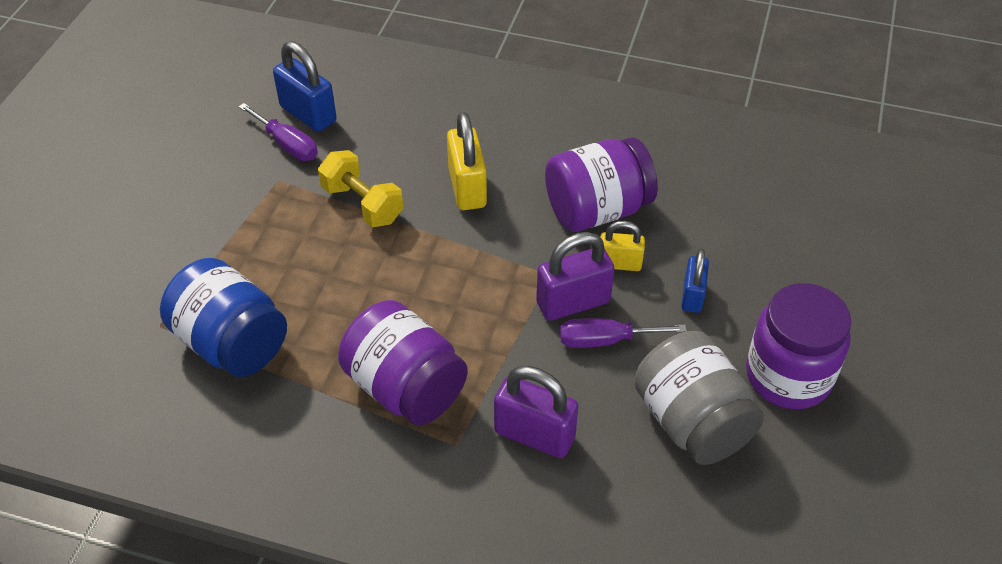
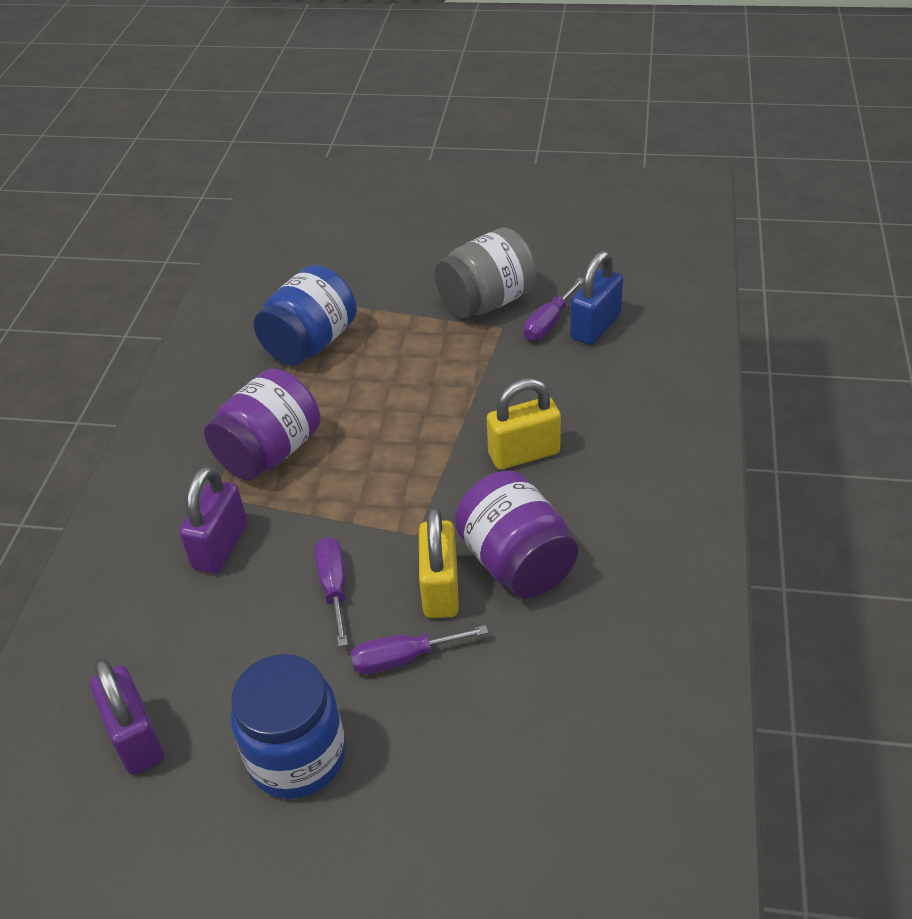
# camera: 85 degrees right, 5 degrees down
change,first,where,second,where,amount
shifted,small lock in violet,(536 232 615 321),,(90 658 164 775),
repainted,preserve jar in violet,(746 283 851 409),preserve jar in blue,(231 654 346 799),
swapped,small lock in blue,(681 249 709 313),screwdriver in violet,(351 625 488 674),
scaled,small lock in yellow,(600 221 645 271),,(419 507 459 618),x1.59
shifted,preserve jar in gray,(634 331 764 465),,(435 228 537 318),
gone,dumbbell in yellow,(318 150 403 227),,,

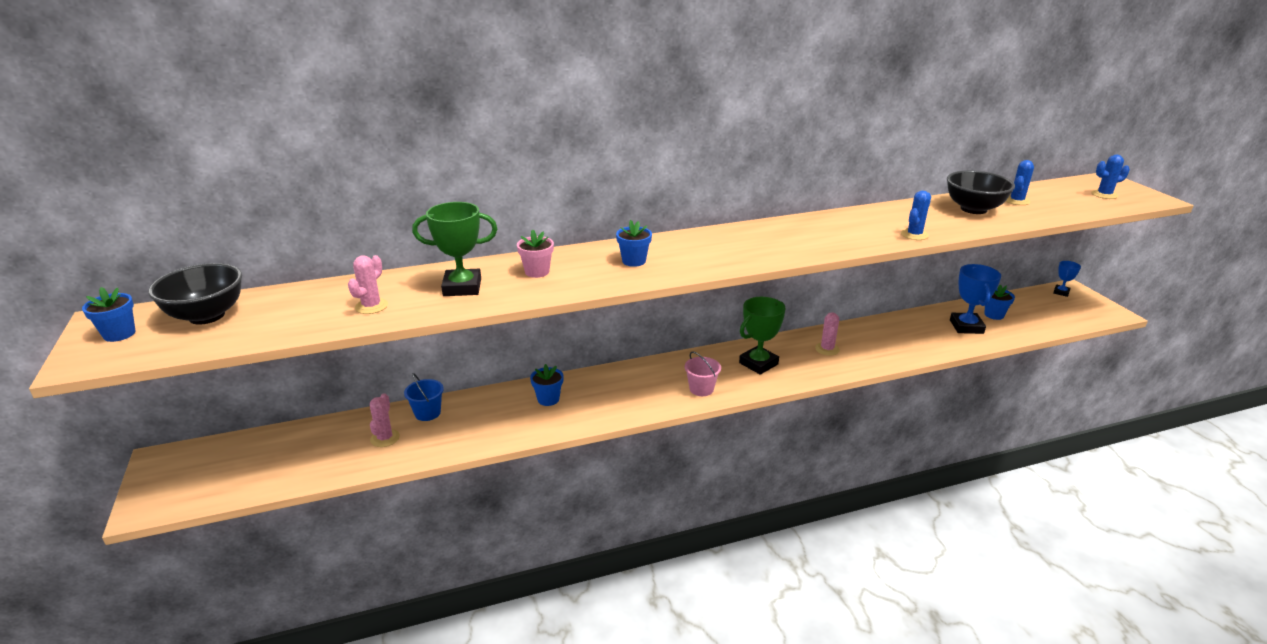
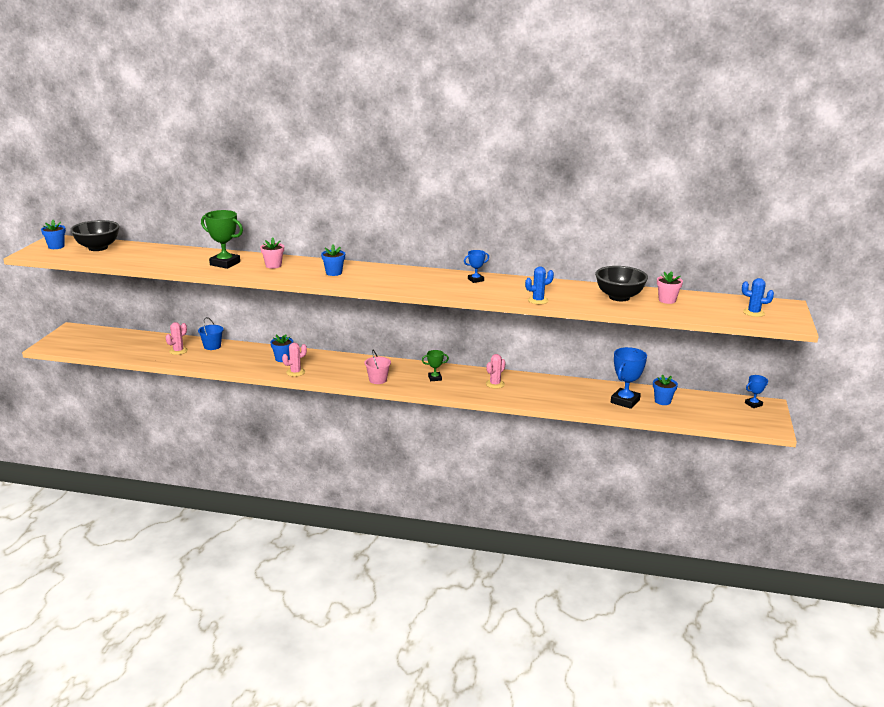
# camera: 30 degrees right, 5 degrees down
change,first,where,second,where,amount
shifted,prickly plant in pink,(348 255 388 314),,(282 343 307 377),
scaled,prize cup in emerald,(739 297 786 375),,(422 350 449 381),x0.55
new,,,prize cup in blue,(464 250 489 283),
swapped,prickly plant in blue,(1006 160 1034 205),potted plant in pink,(657 271 683 304),

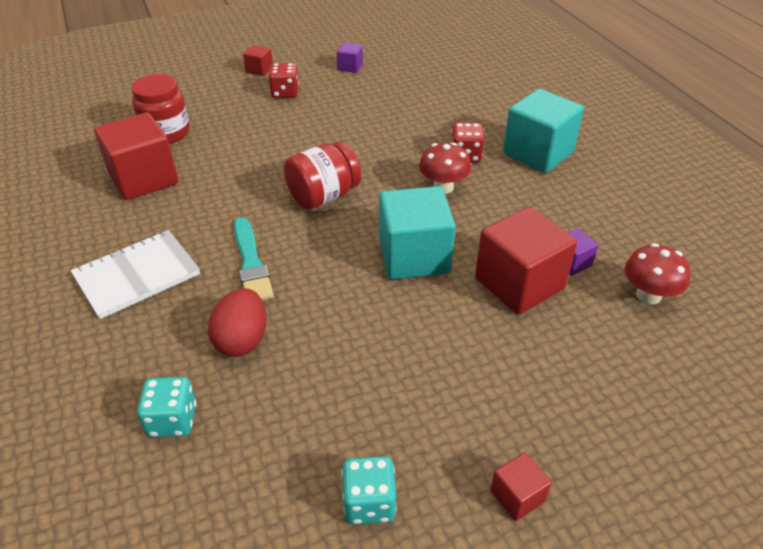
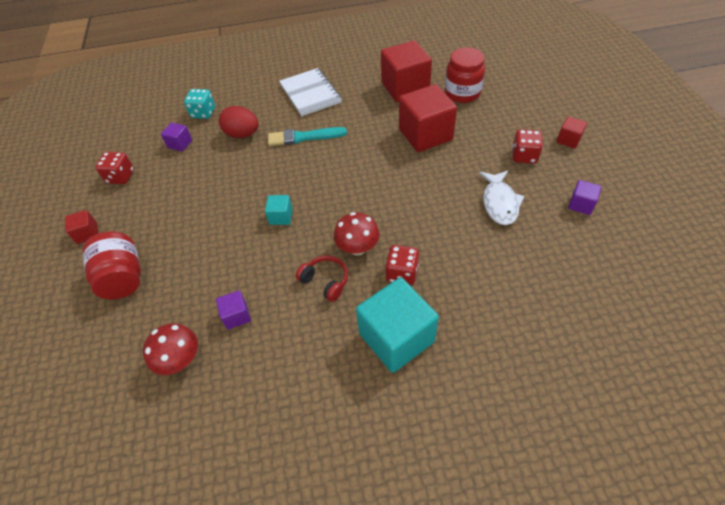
# camera: 105 degrees right, 10 degrees up
change,first,where,second,where,amount
shifted,preserve jar in crimson,(284 142 361 210),,(82 231 141 299),
repainted,game die in aqua,(342 456 397 525),game die in crimson,(95 152 134 184),
new,,,block in violet,(161 122 192 152),
scaled,block in aqua,(379 186 456 279),,(265 195 293 225),x0.47
new,,,headset in crimson,(296 256 348 302),
shifted,block in crimson,(475 207 577 315),,(399 84 457 152),
new,,,fish figure in white,(479 171 525 225),

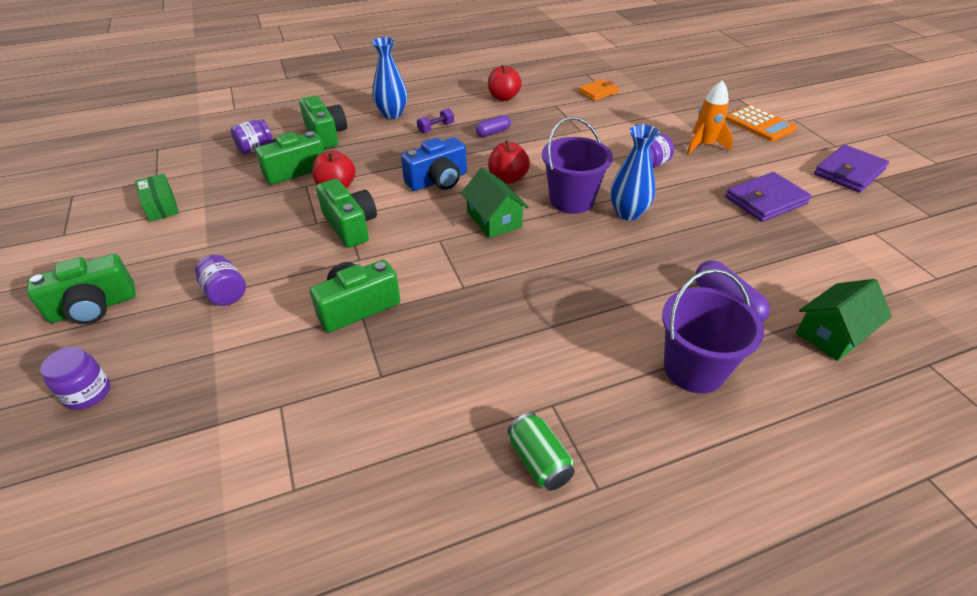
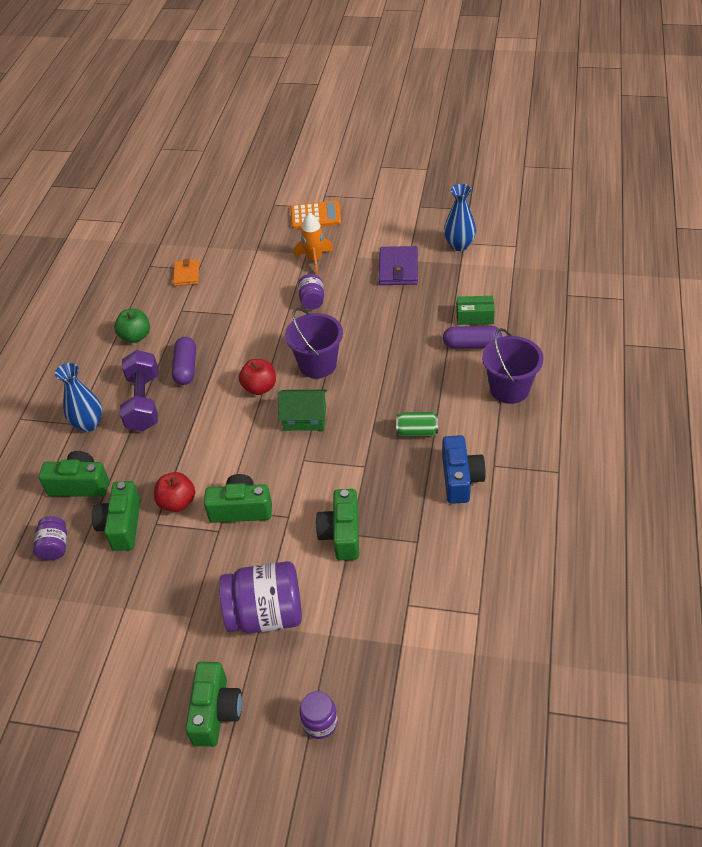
# camera: 55 degrees left, 5 degrees up
change,first,where,second,where,amount
repainted,apple fruit in crimson,(488 65 522 101),apple fruit in emerald,(114 309 150 343),
scaled,dumbbell in violet,(417 108 454 134),,(120 350 158 432),x2.22
scaled,pill shape in violet,(476 115 511 137),,(172 337 196 385),x1.52
scaled,preserve jar in violet,(195 255 246 306),,(219 561 302 634),x1.95
shifted,soda can in emerald,(508 412 575 491),,(396 412 438 436),
shifted,compact camera in blue,(401 137 467 191),,(442 435 486 504),
shifted,flower vase in blue,(610 124 660 221),,(444 184 476 251),
shifted,package in emerald,(135 173 179 222),,(456 296 495 325),
gone,cottage in emerald,(796 279 892 361),,,
gone,card wallet in violet,(814 145 889 193),,,

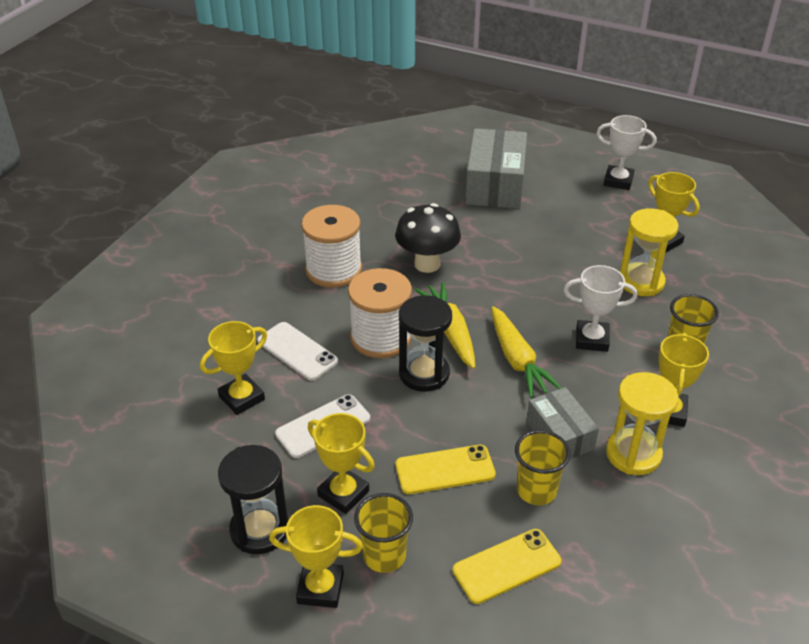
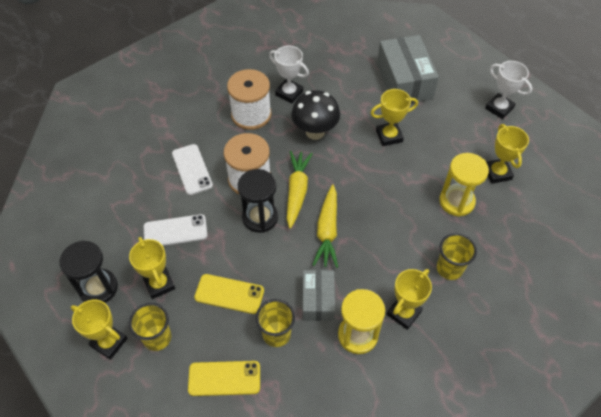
# camera: 25 degrees right, 15 degrees up
change,first,where,second,where,amount
shifted,prize cup in white,(564 265 638 352),,(269 46 309 103),
shifted,prize cup in yellow,(200 321 267 415),,(371 89 418 146),
rotated,package in gray,(465 128 527 209),,(377 35 439 103),45 degrees counterclockwise

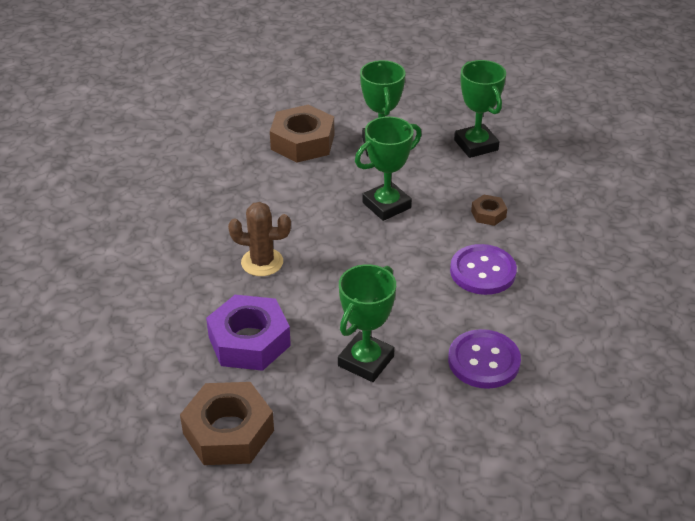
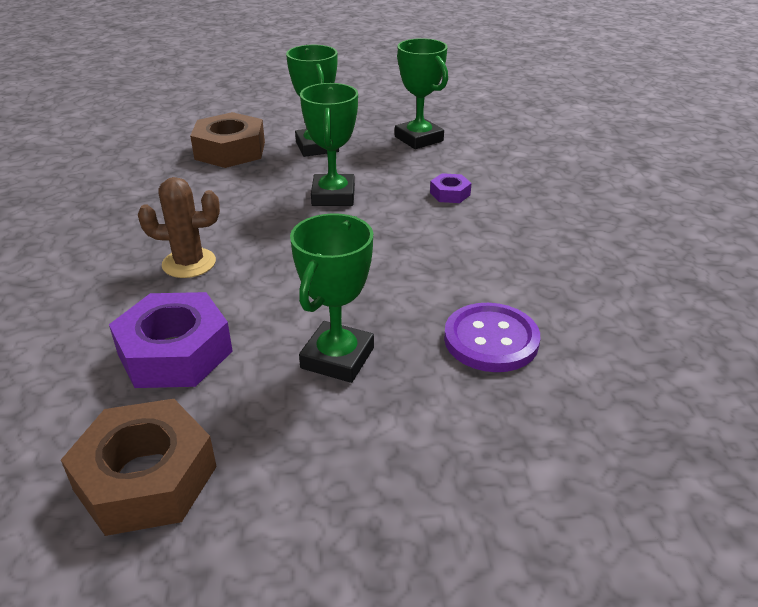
# camera: 10 degrees left, 5 degrees down
change,first,where,second,where,amount
rotated,prize cup in emerald,(355 116 422 221),,(300 83 358 206),45 degrees counterclockwise
repainted,nut in russet,(471 195 507 226),nut in violet,(430 173 472 203),
gone,sewing button in violet,(450 244 517 295),,,

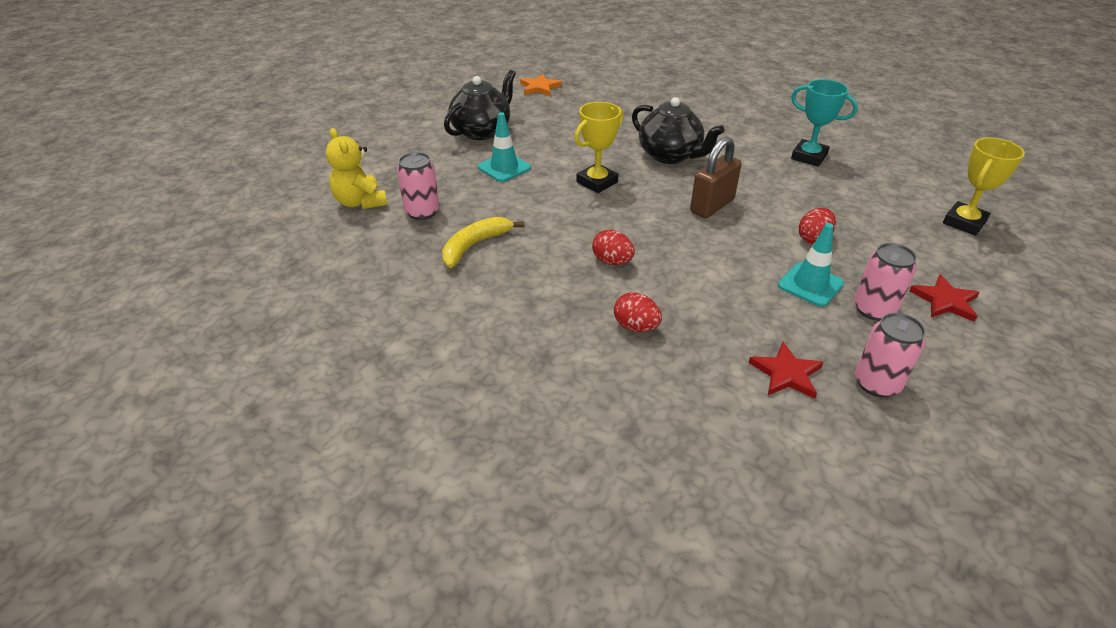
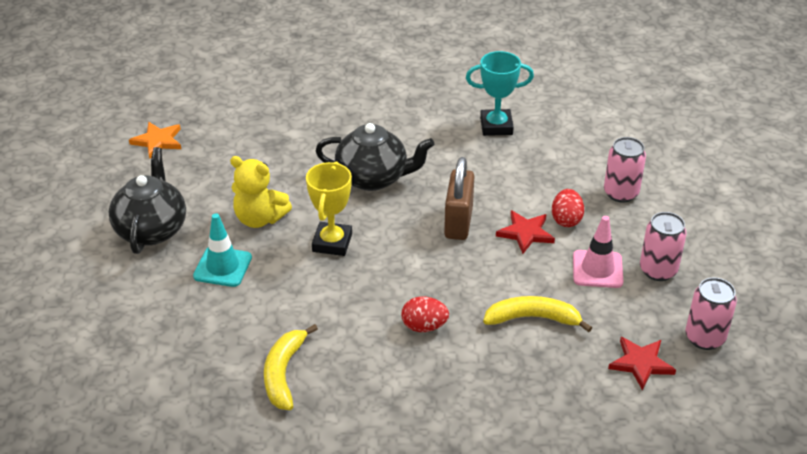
# camera: 35 degrees left, 0 degrees up
change,first,where,second,where,amount
shifted,stuffed bear in yellow,(326 128 387 209),,(230 156 292 228),
new,,,toy banana in yellow,(483 296 592 332),
shifted,star in crimson,(909 275 980 322),,(496 210 555 254),
repainted,road cone in aqua,(778 223 844 307),road cone in pink,(573 216 624 288),
shifted,soda can in pink,(397 152 439 220),,(604 137 646 203),
gone,egg shape in crimson,(614 292 662 332),,,
gone,prize cup in yellow,(943 137 1025 236),,,

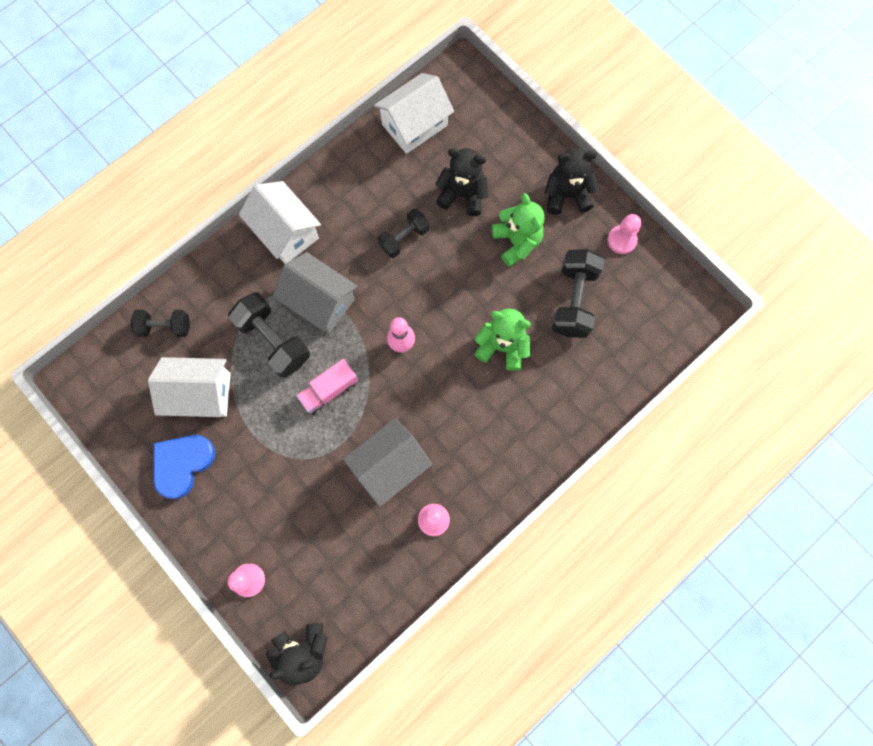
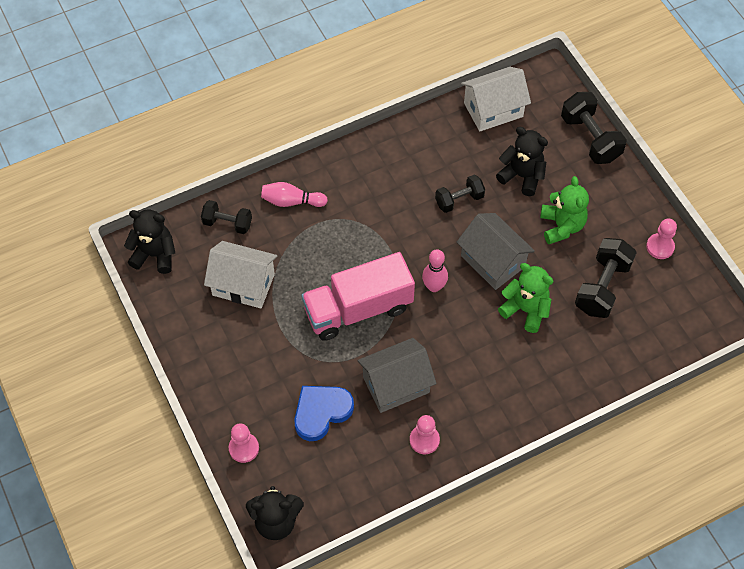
# camera: 15 degrees right, 15 degrees down
change,first,where,second,where,amount
shifted,stuffed bear in jet-black,(544 148 599 215),,(124 210 175 274),
new,,,skittle in pink,(261 182 328 207),
shifted,heart in blue,(154 435 215 499),,(294 386 354 441),
scaled,truck in pink,(296 359 358 415),,(301 252 415 341),x1.93
shifted,cottage in gray,(272 252 358 334),,(457 213 535 290),
shifted,dumbbell in jet-black,(228 292 310 378),,(561 92 627 164),
gone,cottage in white,(239 181 321 264),,,

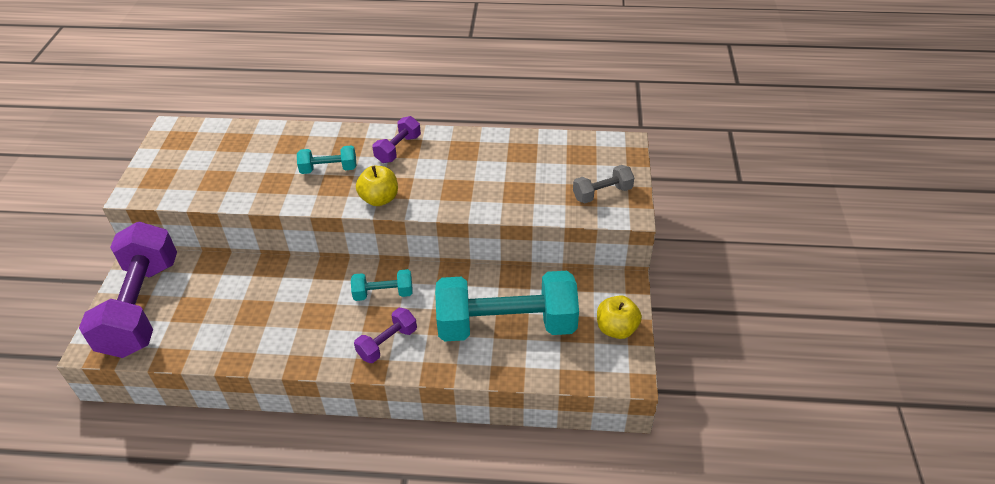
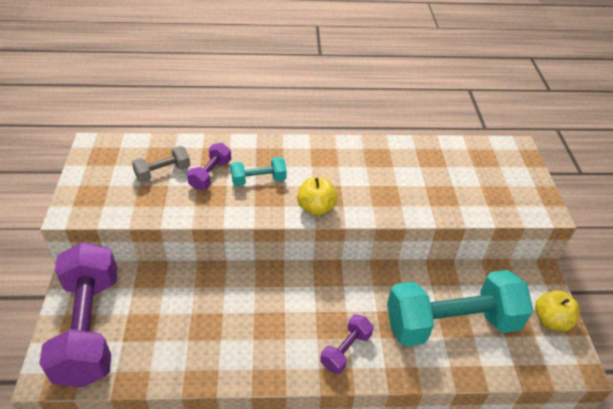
# camera: 10 degrees left, 0 degrees up
change,first,where,second,where,amount
shifted,dumbbell in gray,(573 165 634 203),,(132 146 190 182),
shifted,dumbbell in violet,(372 116 421 163),,(187 143 231 190),
gone,dumbbell in aqua,(351 269 413 301),,,

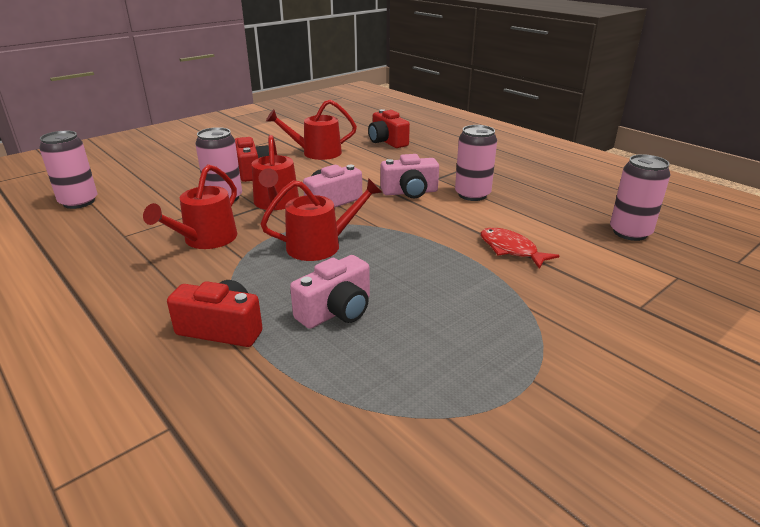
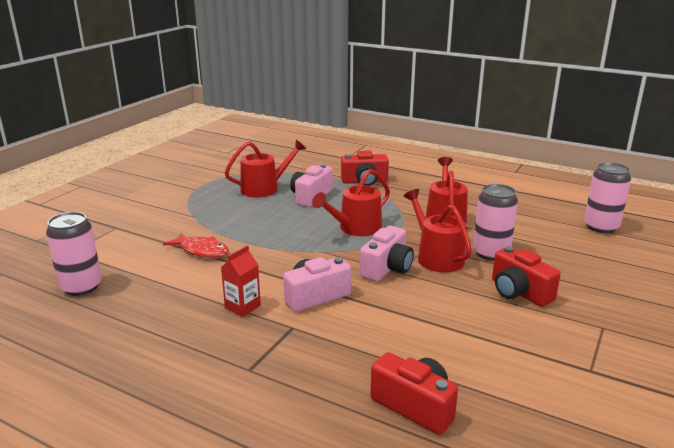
# camera: 160 degrees right, 5 degrees down
change,first,where,second,where,amount
swapped,soda can in pink,(455 125 497 201),juice carton in crimson,(221 245 261 317),
shifted,watering pot in crimson,(266 100 357 160),,(225 140 306 198),

